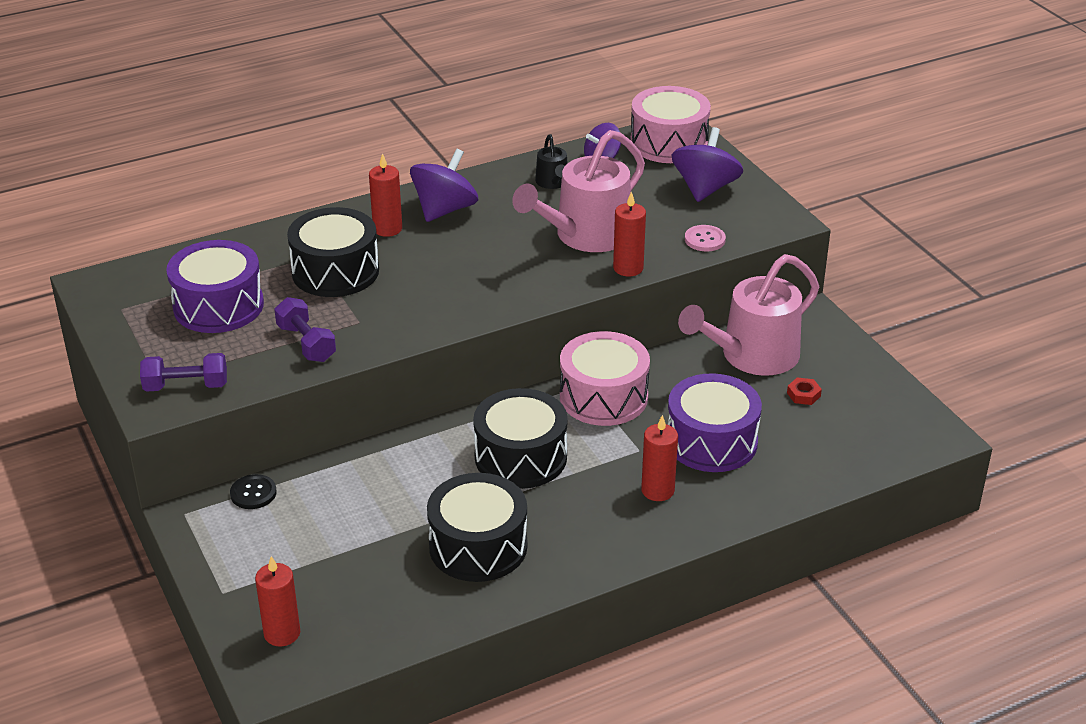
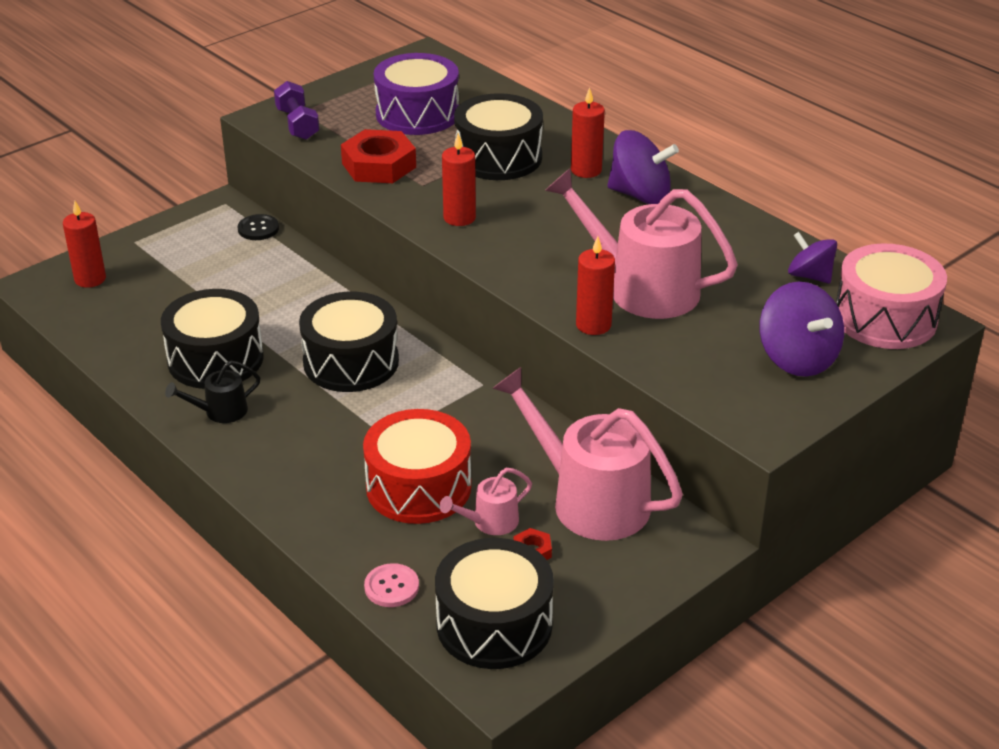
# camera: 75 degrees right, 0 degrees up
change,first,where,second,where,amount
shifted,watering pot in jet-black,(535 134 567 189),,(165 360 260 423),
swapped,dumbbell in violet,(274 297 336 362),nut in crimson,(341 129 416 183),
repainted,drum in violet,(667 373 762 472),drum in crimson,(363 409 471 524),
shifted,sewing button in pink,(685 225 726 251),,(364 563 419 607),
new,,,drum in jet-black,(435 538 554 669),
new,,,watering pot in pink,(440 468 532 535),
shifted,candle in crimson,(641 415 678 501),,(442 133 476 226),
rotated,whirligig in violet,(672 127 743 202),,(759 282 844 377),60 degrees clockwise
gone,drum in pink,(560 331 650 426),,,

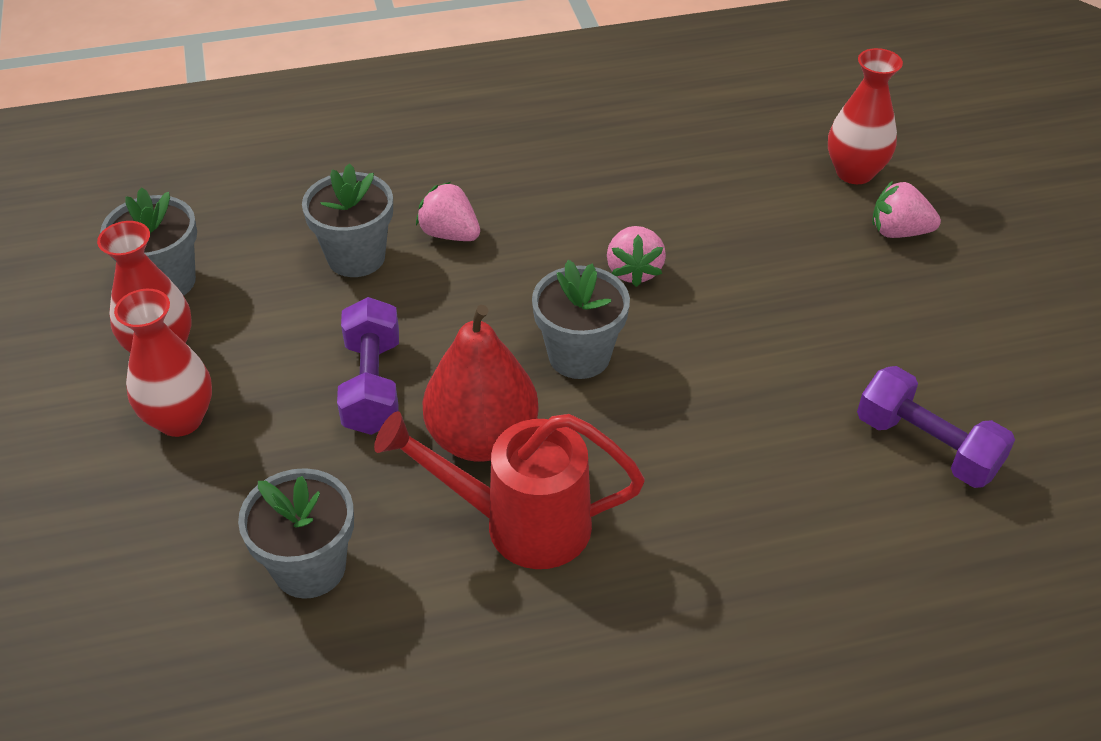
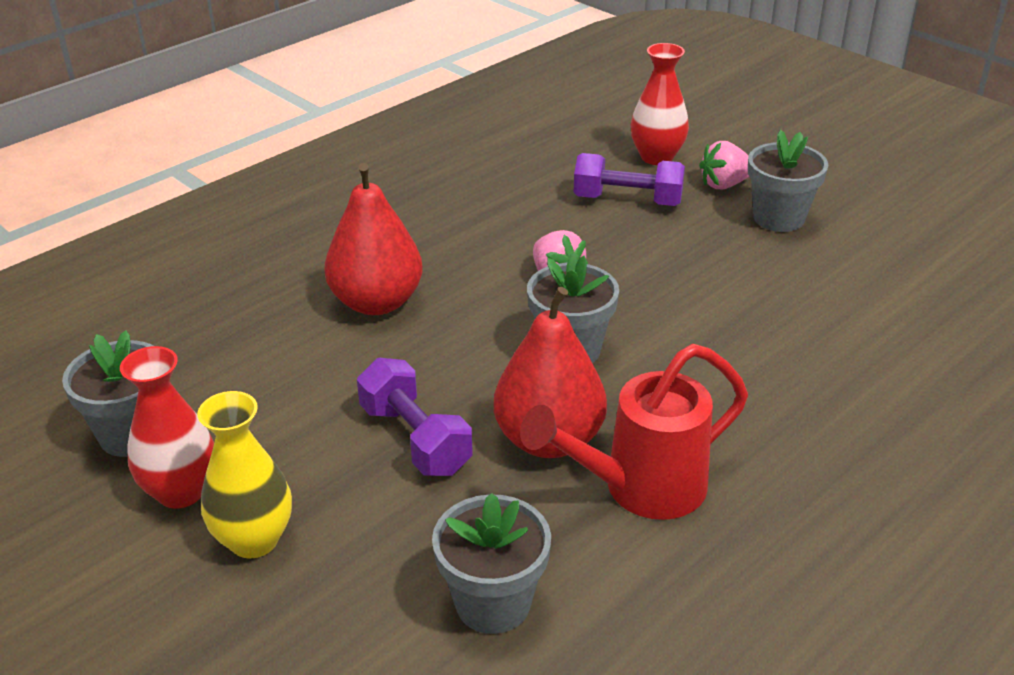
# camera: 30 degrees left, 10 degrees down
change,first,where,second,where,amount
repainted,flower vase in crimson,(114 289 212 437),flower vase in yellow,(197 391 292 558),
swapped,toy strawberry in pink,(416 182 480 241),pear fruit in crimson,(324 163 423 315),
shifted,dumbbell in violet,(857 366 1015 488),,(574 153 685 206),
shifted,potted plant in gray,(302 163 393 277),,(748 130 828 232),

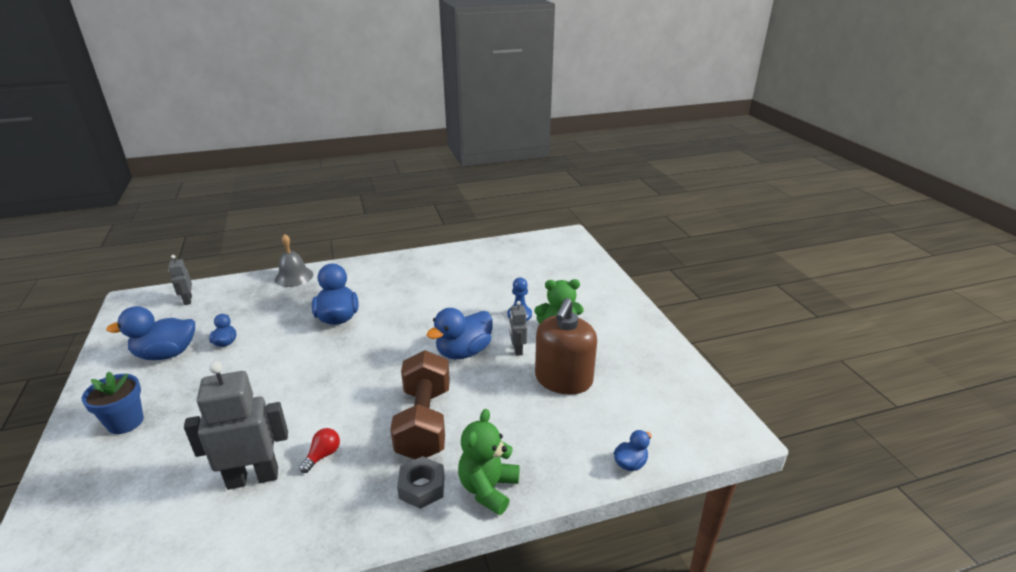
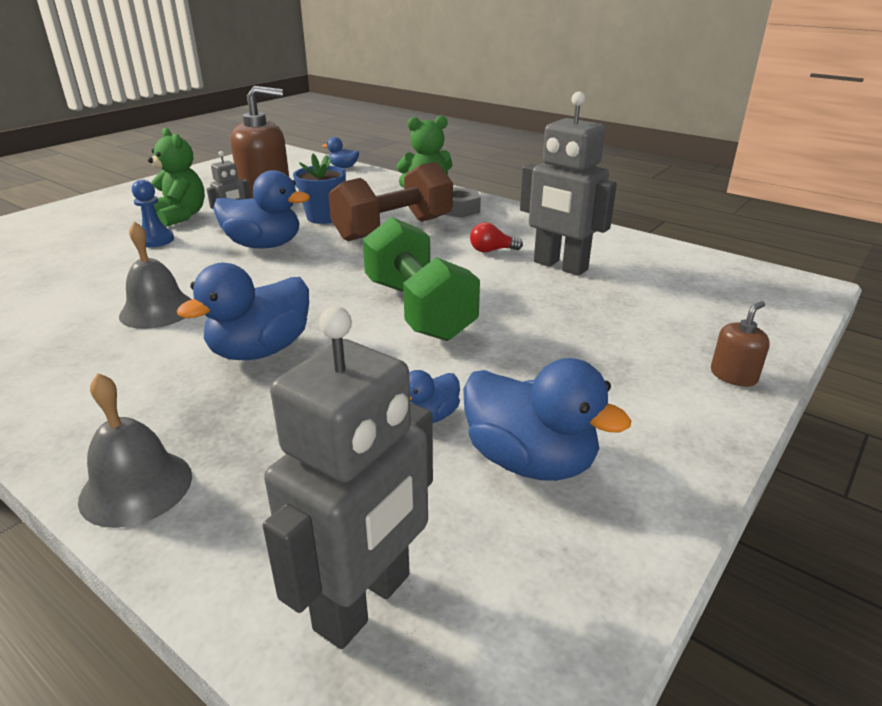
# camera: 125 degrees left, 0 degrees up
change,first,where,second,where,amount
new,,,bell in gray,(119 221 192 329),
scaled,robot figure in gray,(168 255 192 305),,(263 306 433 649),x1.97
shifted,potted plant in blue,(82 371 144 434),,(293 154 346 224),
new,,,dumbbell in emerald,(363 217 480 341),
new,,,soap pump in russet,(711 301 770 387),

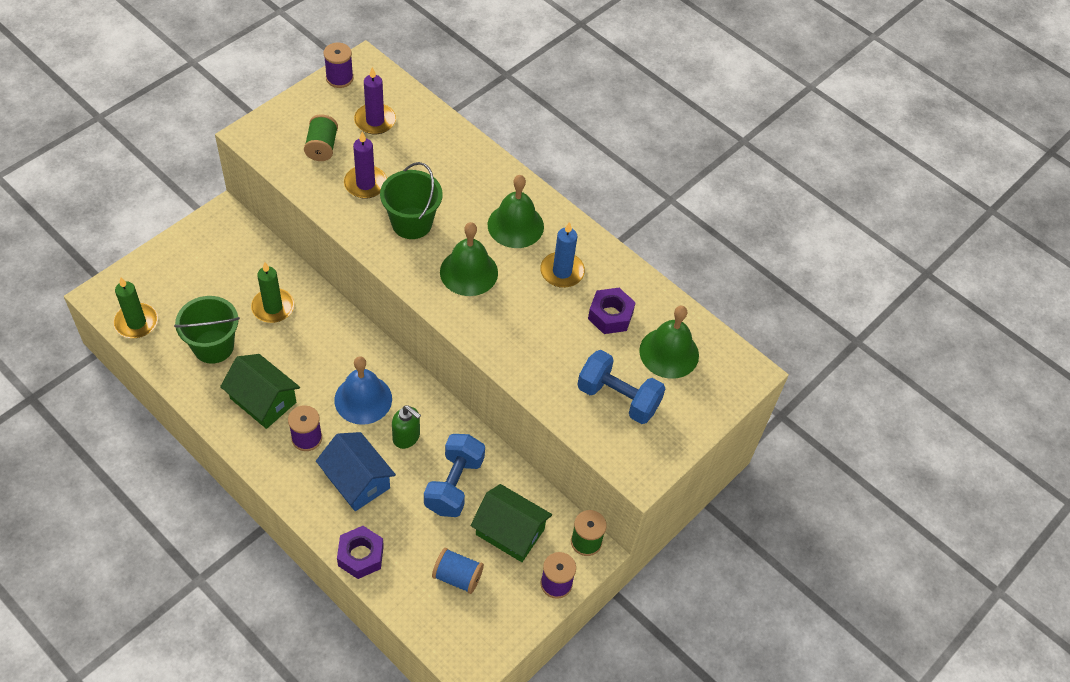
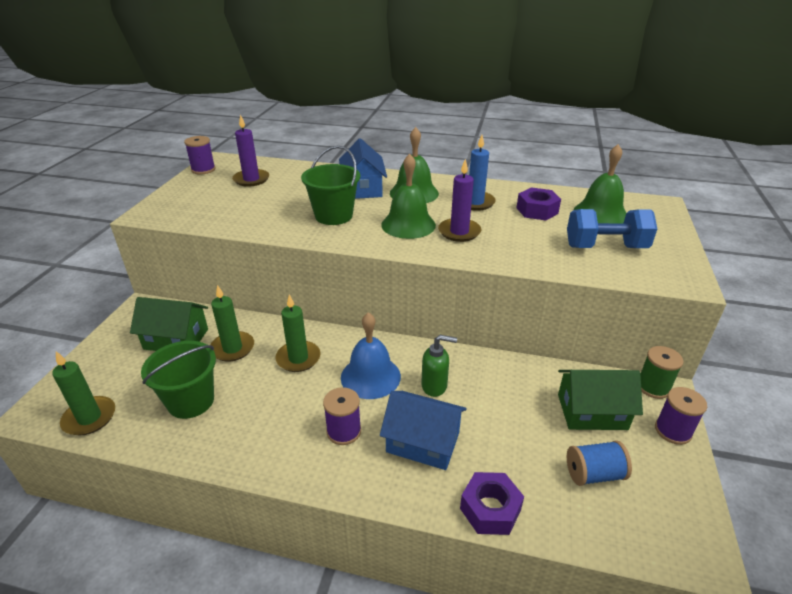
# camera: 25 degrees left, 20 degrees down
change,first,where,second,where,amount
shifted,cottage in emerald,(220 354 300 429),,(130 297 208 351),
new,,,candle in emerald,(275 295 321 372),
new,,,cottage in blue,(339 138 387 199),
shifted,candle in violet,(344 132 387 199),,(438 159 481 242),
gone,reel of thread in emerald,(304 114 338 161),,,
gone,dumbbell in blue,(424 434 485 517),,,

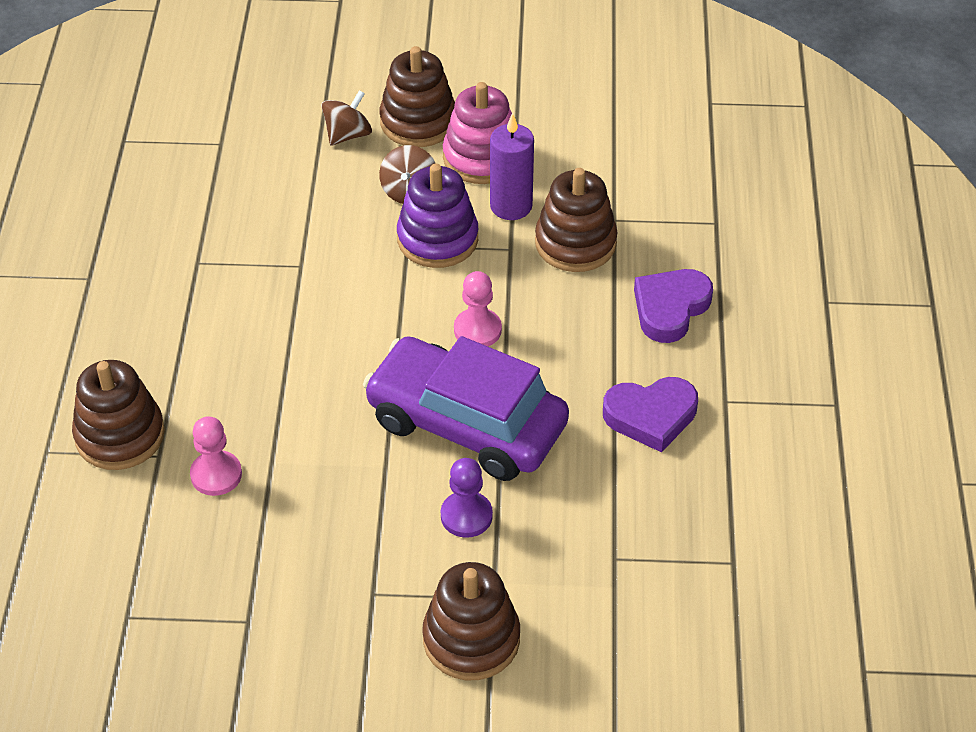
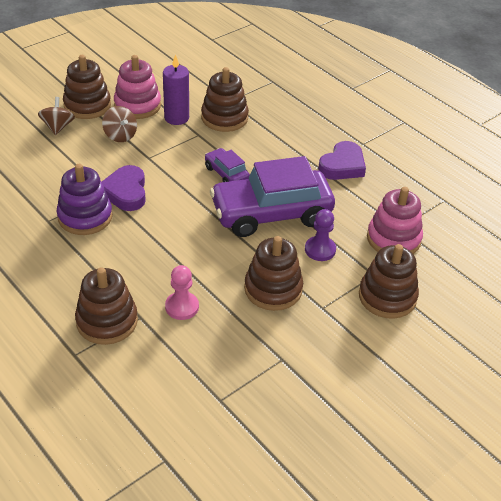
# camera: 45 degrees left, 5 degrees down
change,first,where,second,where,amount
shifted,ring stacker in violet,(397 164 478 268),,(57 164 113 235),
shifted,heart in violet,(634 269 713 343),,(102 165 146 211),
swapped,chess pawn in pink,(454 271 502 346),automobile in violet,(205 148 250 182),
new,,,ring stacker in russet,(244 236 303 311),
new,,,ring stacker in pink,(367 187 423 254),

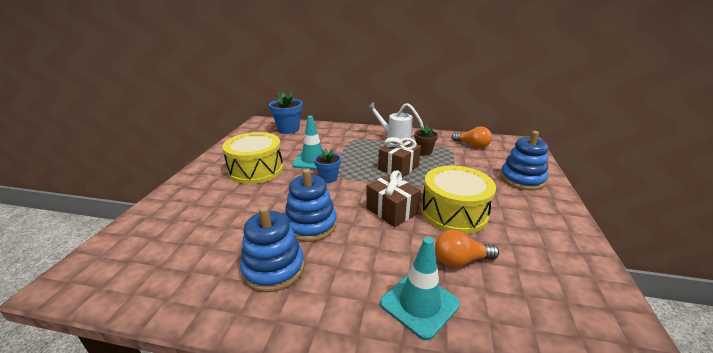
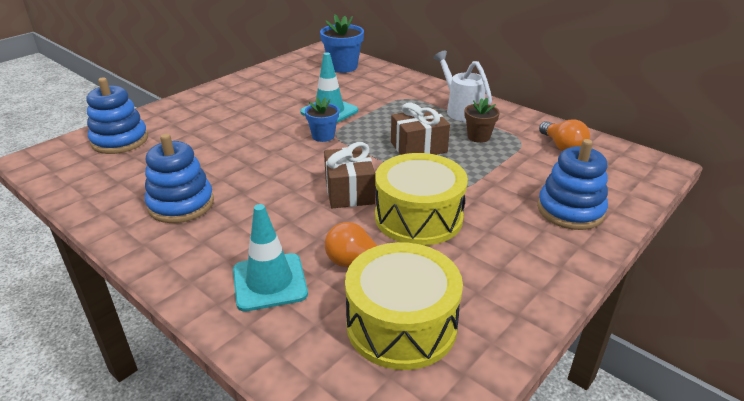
# camera: 30 degrees right, 5 degrees up
change,first,where,second,where,amount
shifted,ring stacker in blue,(285 169 337 242),,(87 77 148 154),
shifted,drum in yellow,(222 132 283 184),,(345 242 463 370),

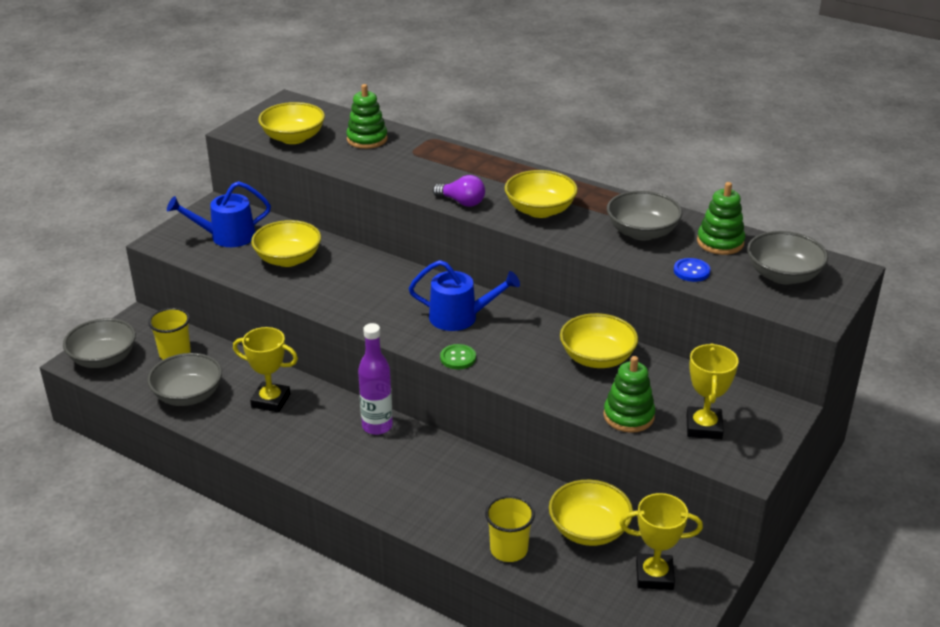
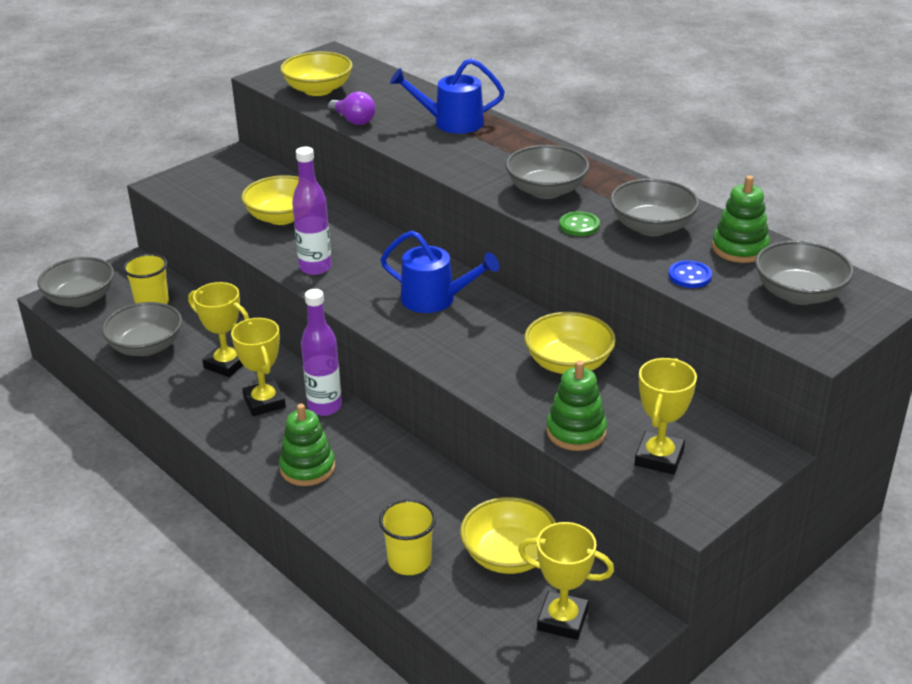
# camera: 15 degrees right, 0 degrees up
change,first,where,second,where,amount
new,,,prize cup in yellow,(231 318 286 416),
shifted,ring stacker in emerald,(346 84 388 149),,(279 404 335 486),
new,,,drink bottle in violet,(292 146 332 275),
shifted,light bulb in violet,(433 175 485 207),,(328 91 376 125),
shifted,watering pot in blue,(167 181 271 247),,(390 58 505 134),
repainted,bowl in yellow,(505 170 578 218),bowl in gray,(505 145 589 199),
shifted,sewing button in emerald,(440 344 476 369),,(559 211 600 236),

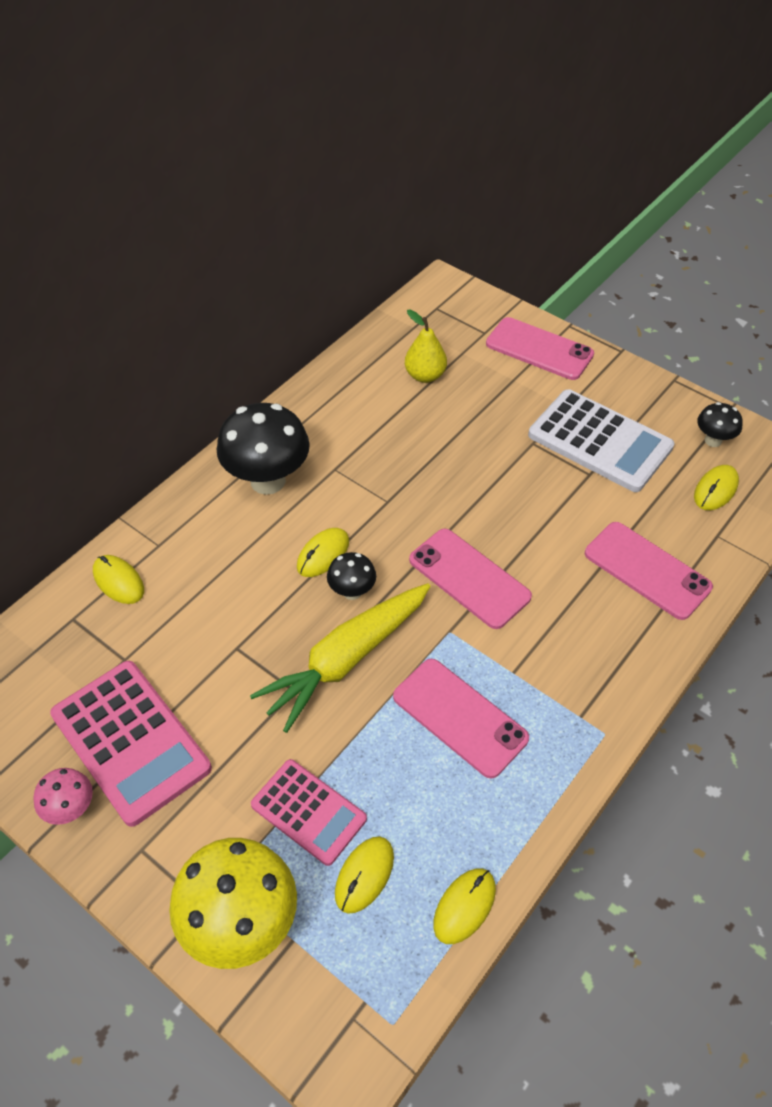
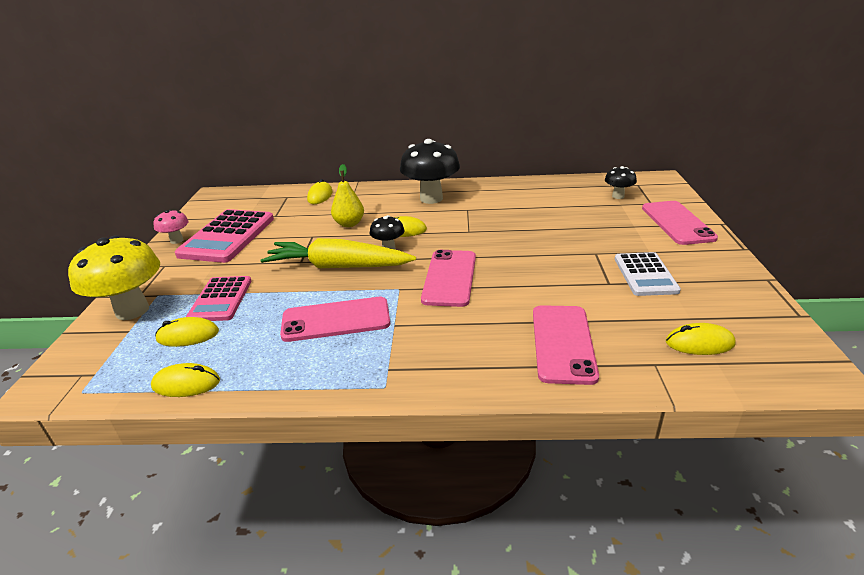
# camera: 55 degrees right, 20 degrees down
change,first,where,second,where,amount
rotated,smartphone in pink,(393 659 529 779),,(280 297 390 342),75 degrees clockwise
shifted,pear fruit in yellow,(405 309 447 383),,(331 164 364 227),
shifted,mushroom in jet-black,(697 402 743 447),,(605 166 637 199),
scaled,calculator in white,(528 389 675 492),,(615 252 681 296),x0.63

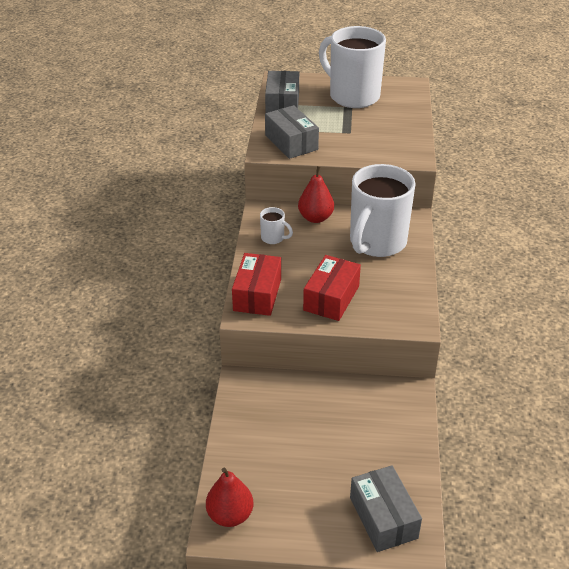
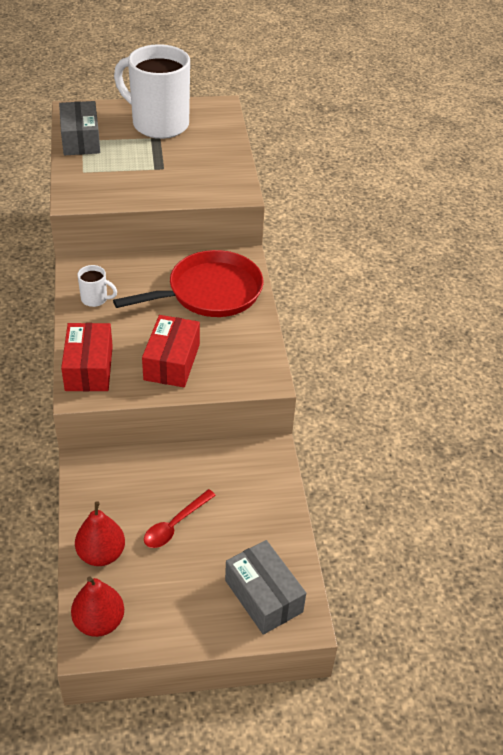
# camera: 15 degrees left, 5 degrees up
change,first,where,second,where,amount
shifted,pear fruit in crimson,(298 166 334 223),,(75 501 125 566),
swapped,mug in white,(350 164 416 257),pan in crimson,(113 250 263 317),
new,,,tablespoon in crimson,(144 489 216 548),
gone,package in gray,(265 105 319 159),,,

